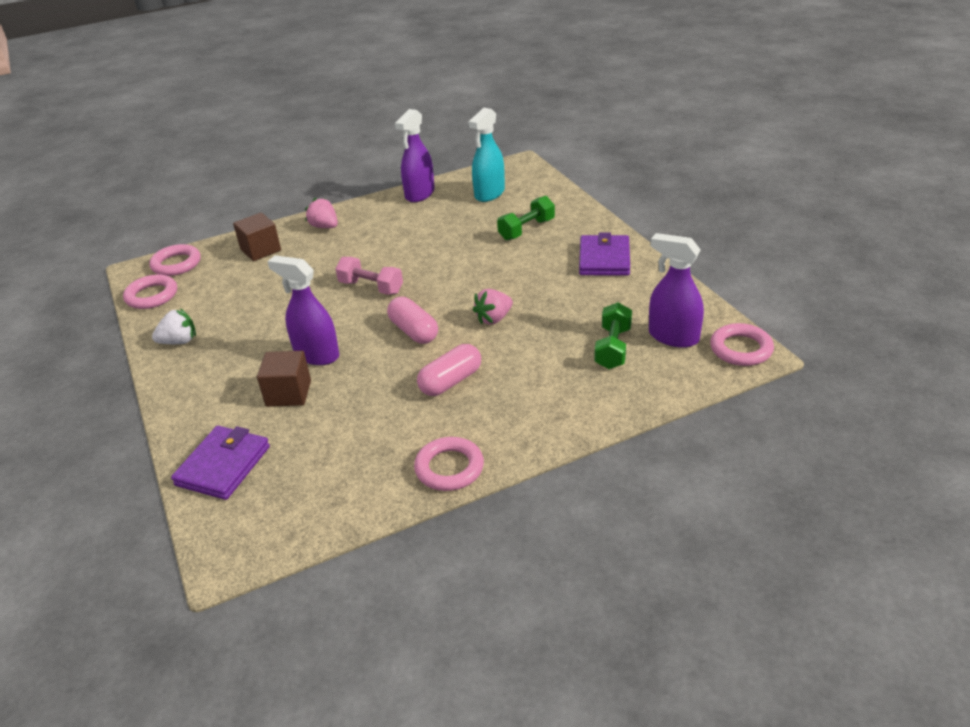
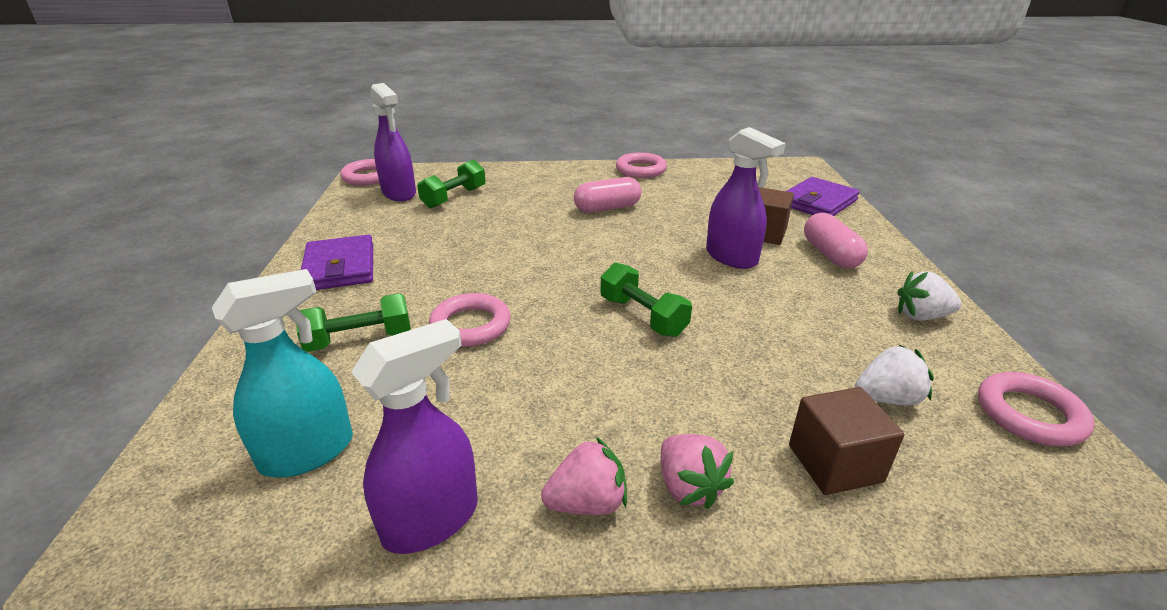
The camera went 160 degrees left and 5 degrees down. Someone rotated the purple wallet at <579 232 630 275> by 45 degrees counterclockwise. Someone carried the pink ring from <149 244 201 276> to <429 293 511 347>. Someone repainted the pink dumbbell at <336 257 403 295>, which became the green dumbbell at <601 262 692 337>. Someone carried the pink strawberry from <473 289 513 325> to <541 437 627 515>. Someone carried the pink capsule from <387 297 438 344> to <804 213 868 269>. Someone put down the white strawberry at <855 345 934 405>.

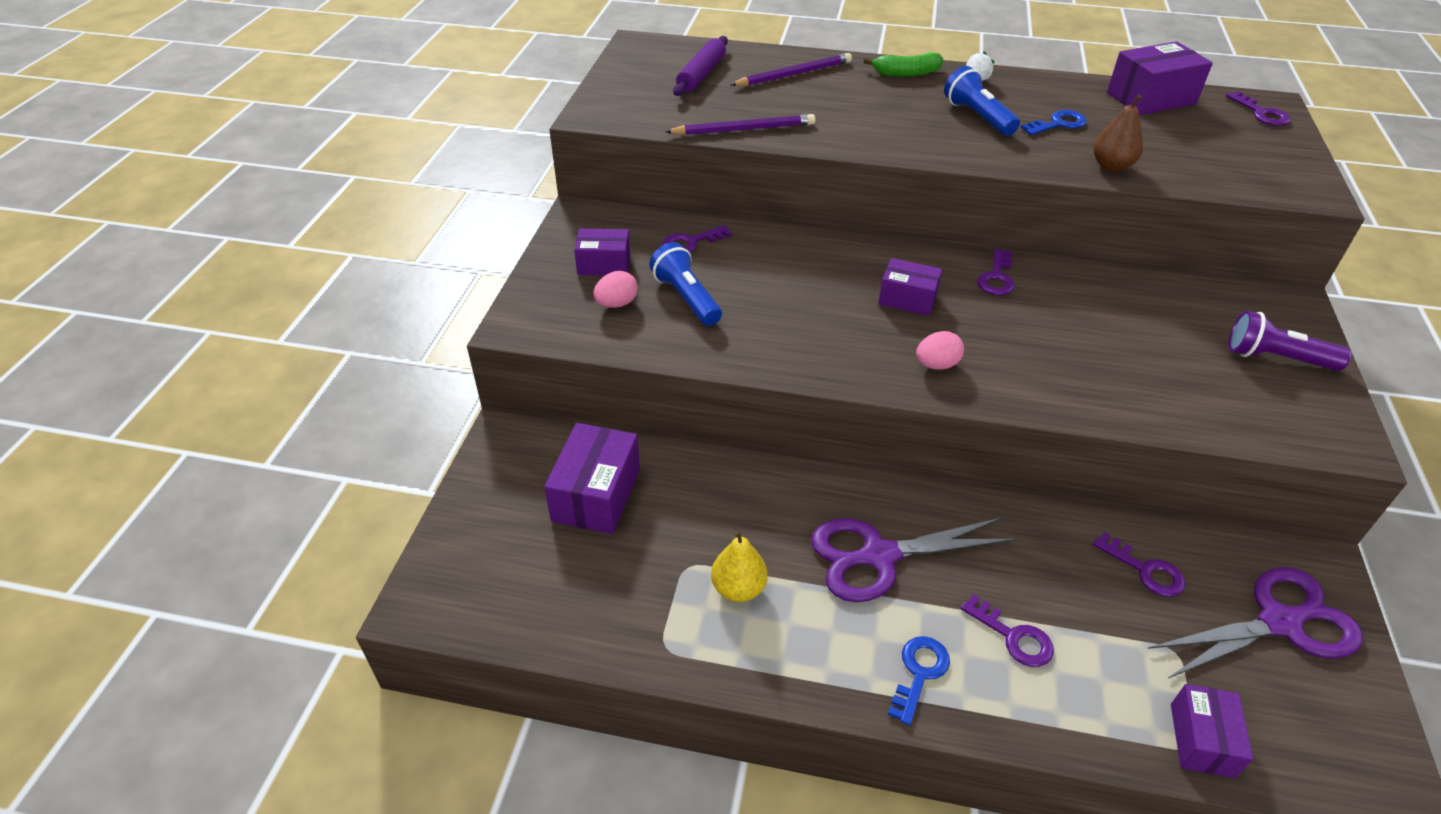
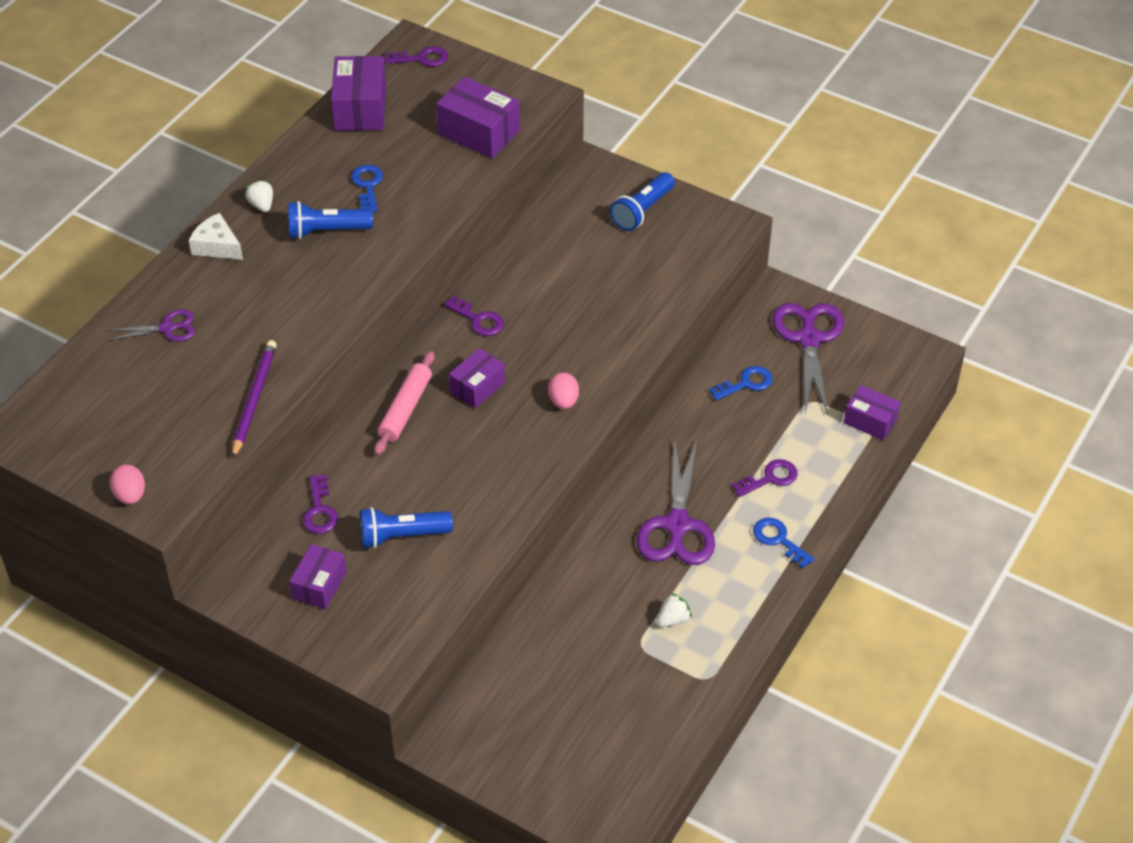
The camera went 70 degrees left and 5 degrees up. Someone took away the purple rolling pin at <673 36 728 96>. Someone swapped the green banana at <863 52 943 77> for the white cheese at <189 213 243 260>. Someone swapped the purple pencil at <731 53 852 86> for the purple scissors at <106 309 195 341>. Someone took away the brown pear at <1093 95 1143 172>. Someone carried the pink egg from <594 271 638 308> to <109 465 145 504>. Someone repainted the purple flashlight at <1228 310 1351 371>, which became the blue flashlight at <610 172 675 231>. Someone carried the purple box from <544 423 640 534> to <436 77 520 158>. Someone swapped the yellow pear at <711 530 768 602> for the white strawberry at <657 593 692 627>. Someone repainted the purple key at <1093 532 1185 597>, which became the blue key at <709 366 772 401>. Someone put down the pink rolling pin at <374 351 435 455>.

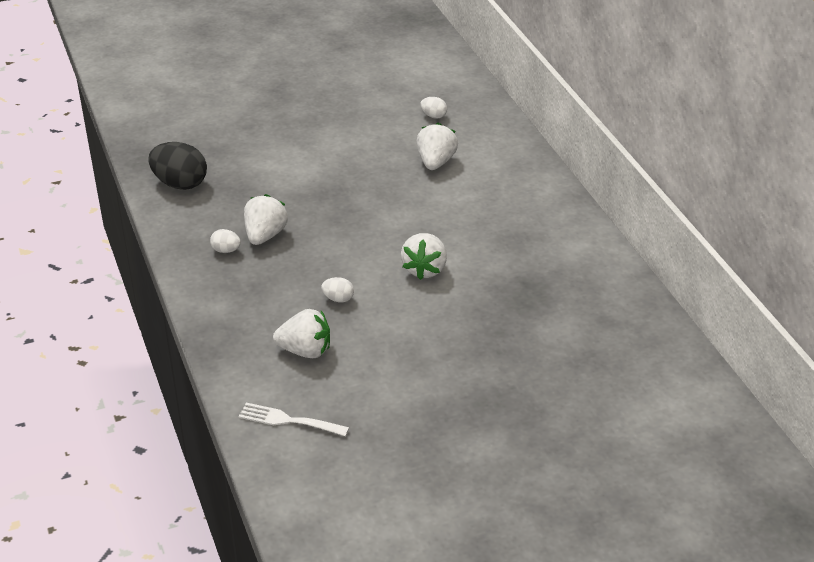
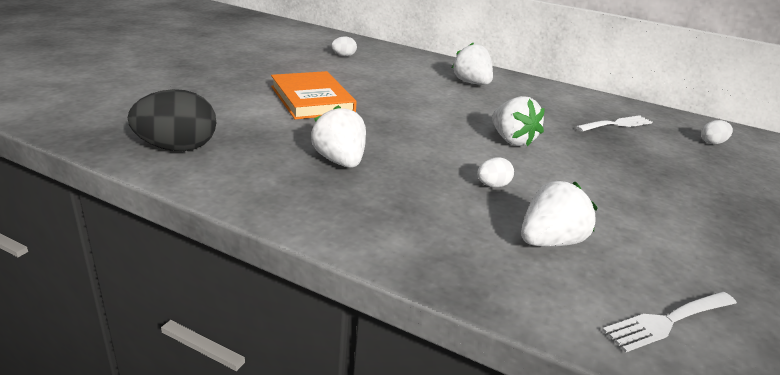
The camera went 45 degrees left and 10 degrees down. Someone carried the white strawberry from <416 123 458 170> to <452 43 493 85>. Someone carried the white egg from <210 229 241 253> to <701 120 733 144>. Someone put down the orange book at <271 71 357 119>. Someone put down the white fork at <576 115 652 132>.

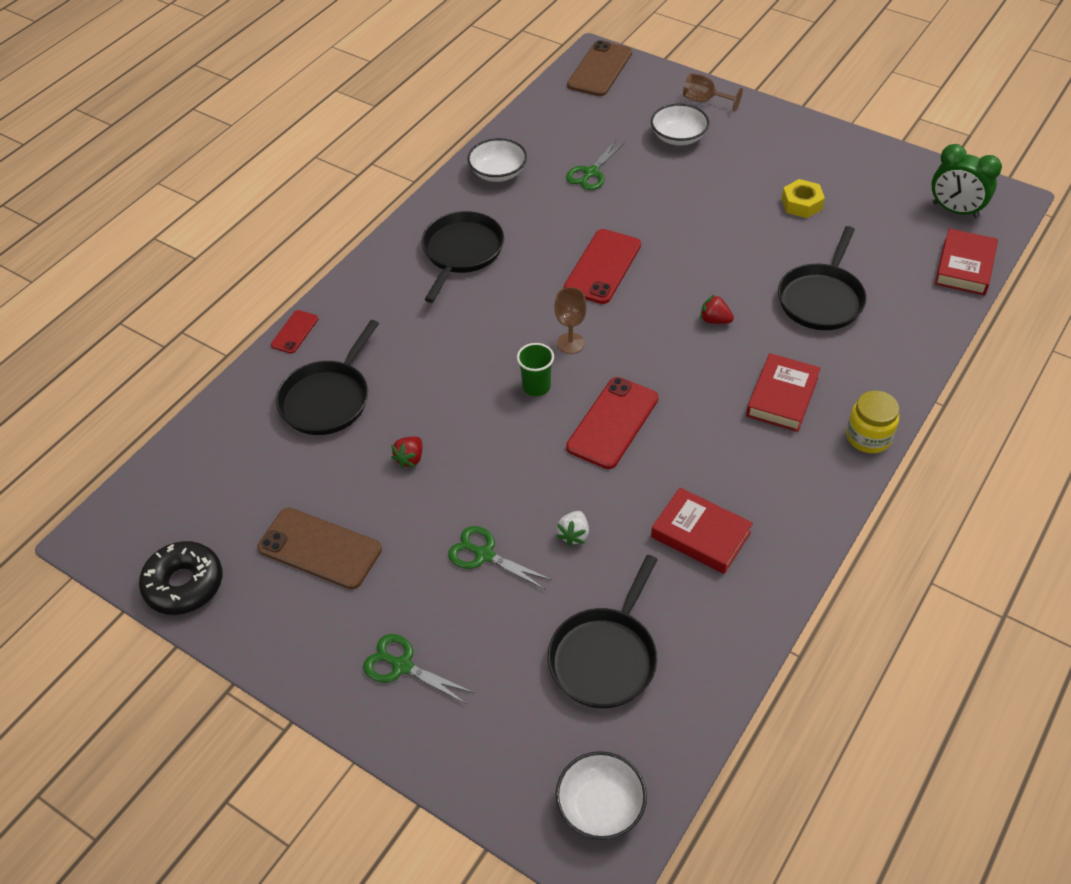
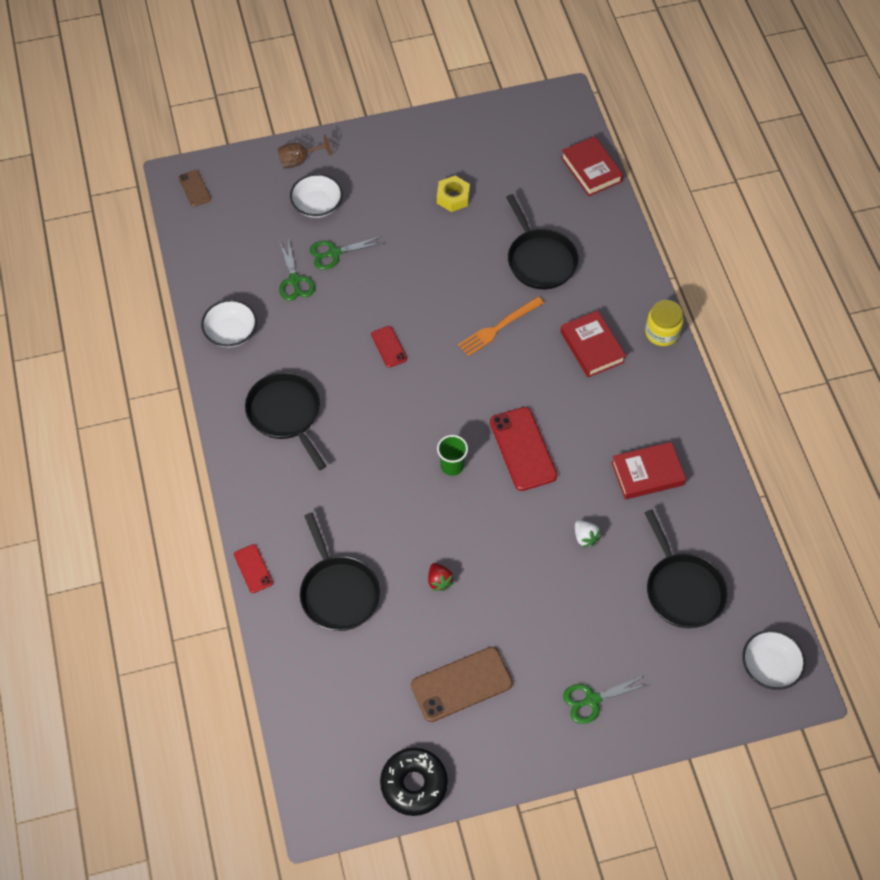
The camera went 50 degrees left and 10 degrees up. Someone scaled the brown phone at <567 40 632 96> by 0.54. Someone took away the green clock at <931 144 1002 218>. Someone scaled the red phone at <564 229 641 304> by 0.54. Someone took away the brown goblet at <555 287 587 354>. Someone swapped the red strawberry at <700 294 734 324> for the orange fork at <458 296 544 356>. Someone carried the green scissors from <448 526 552 590> to <310 236 383 270>.

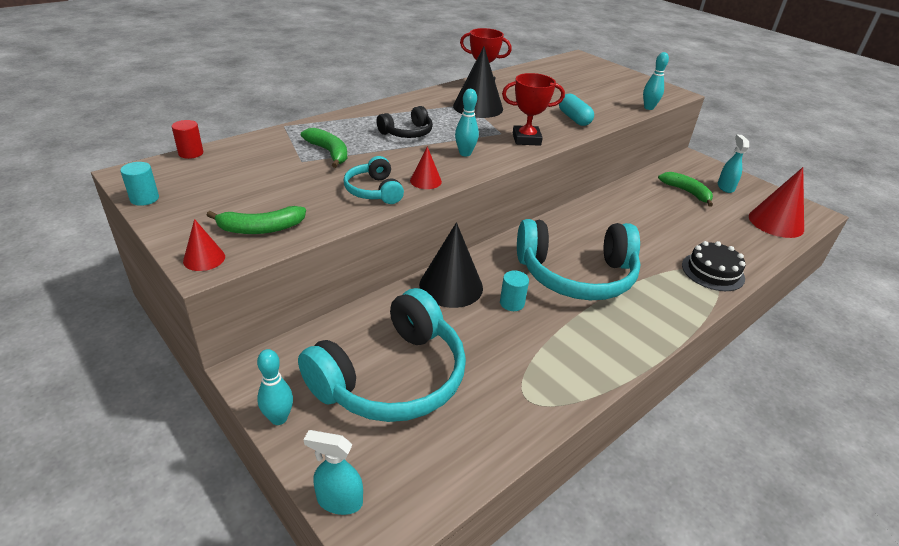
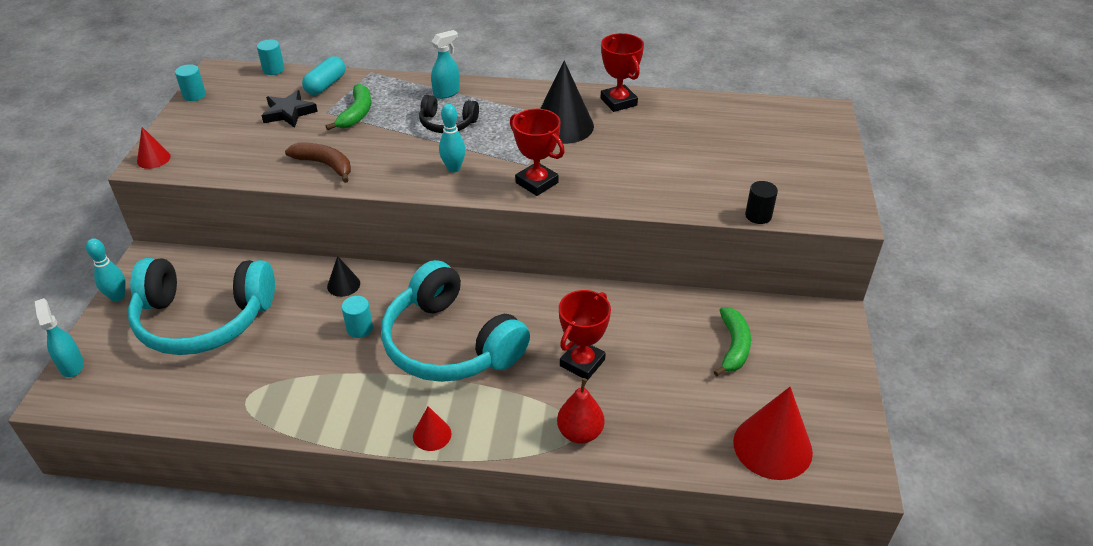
The camera went 50 degrees right and 5 degrees up. Someone swapped the turquoise bowling pin at <643 52 669 110> for the black cylinder at <745 181 778 224>. Someone carried the turquoise capsule from <559 94 594 126> to <302 56 346 95>. Someone repainted the red cylinder at <172 120 203 159>, which became the turquoise cylinder at <257 40 285 75>. Someone carried the turquoise spray bottle from <718 135 749 193> to <431 30 460 99>. Someone carried the red cone from <410 146 442 189> to <413 406 452 451>. Someone swapped the turquoise headphones at <343 156 404 204> for the brown banana at <285 142 351 183>. Someone took away the green banana at <207 206 306 234>. Someone scaled the black cone at <419 222 483 308> by 0.50. Someone swapped the black cake at <682 241 746 291> for the red pear at <557 378 604 444>. Someone put down the black star at <261 90 318 128>. Someone put down the red trophy at <559 290 611 380>.

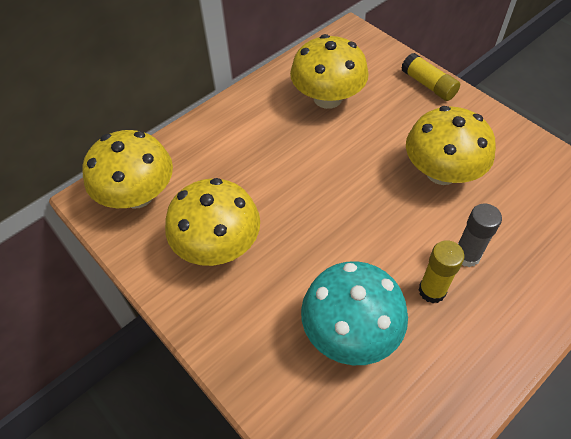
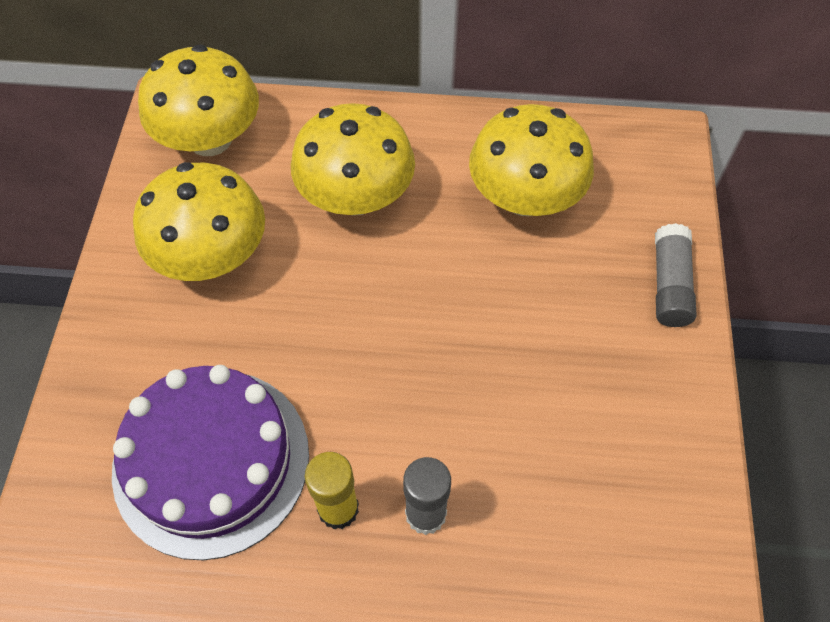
The camera went 45 degrees right and 5 degrees up. Someone repainted the yellow glue stick at <401 53 460 101>, which became the grey glue stick at <655 223 696 327>. Someone carried the yellow mushroom from <406 106 496 185> to <291 103 415 216>. Someone swapped the turquoise mushroom at <301 261 408 365> for the purple cake at <112 365 309 560>.

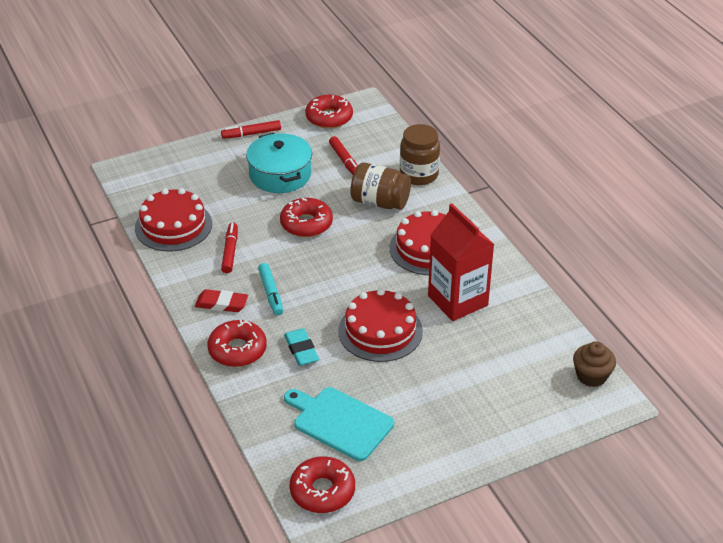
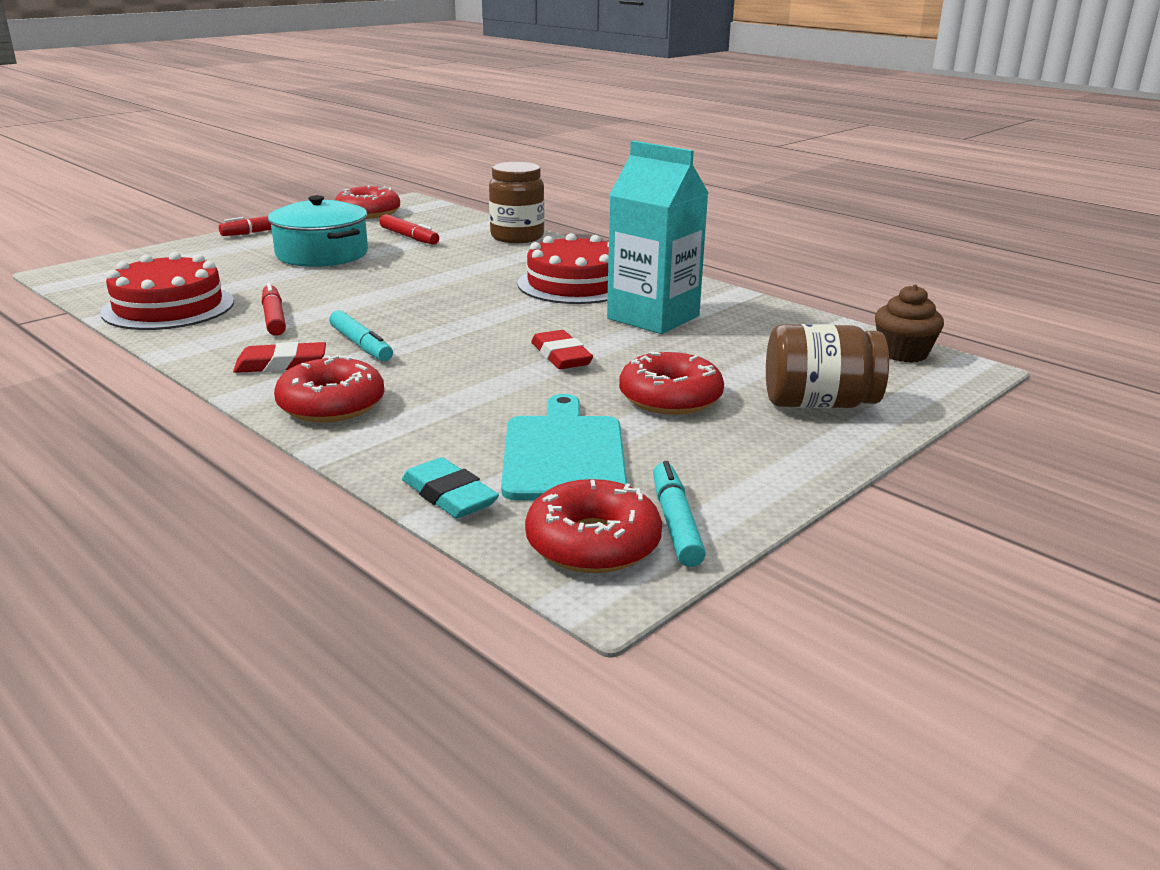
The camera went 20 degrees left and 15 degrees down. Someone carried the brown jar from <350 162 411 210> to <766 324 889 408>. Someone carried the red donut from <280 198 333 237> to <619 352 724 415>. Someone repainted the red carton at <428 203 494 321>, which became the turquoise carton at <607 141 709 334>. Someone swapped the red cake at <338 289 423 362> for the red eraser at <531 330 593 369>. Someone carried the turquoise eraser from <284 328 319 366> to <402 457 499 519>. Someone rotated the turquoise cutting board at <284 387 394 461> by 75 degrees clockwise. Someone put down the turquoise marker at <653 461 706 567>.

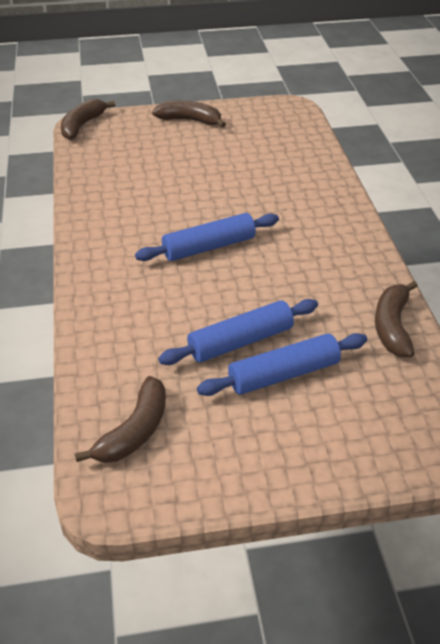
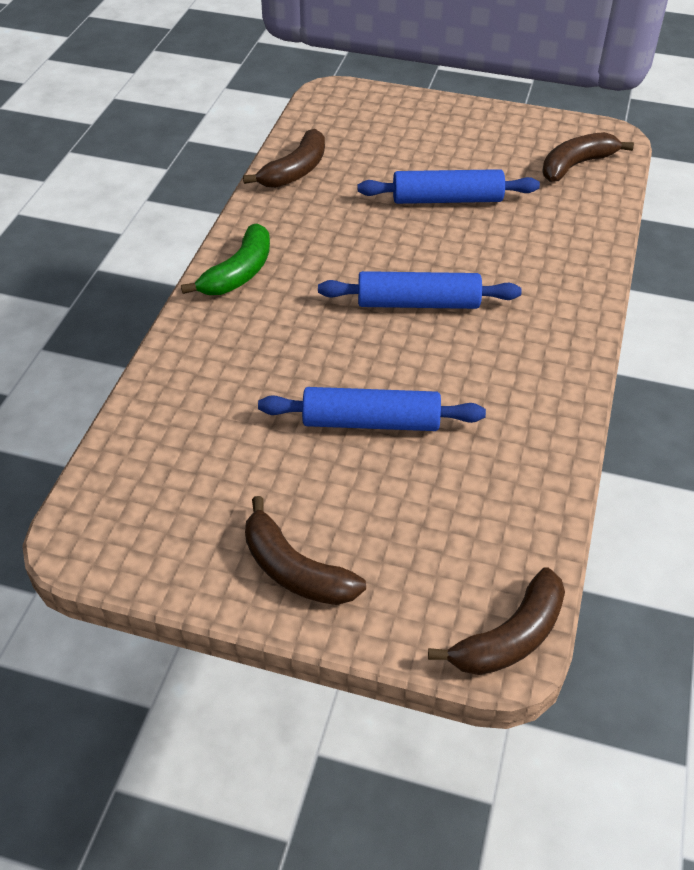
The camera went 155 degrees left and 5 degrees up. Someone carried the blue rolling pin from <197 333 367 396> to <258 387 486 431>. Someone put down the green banana at <181 224 270 295>.

